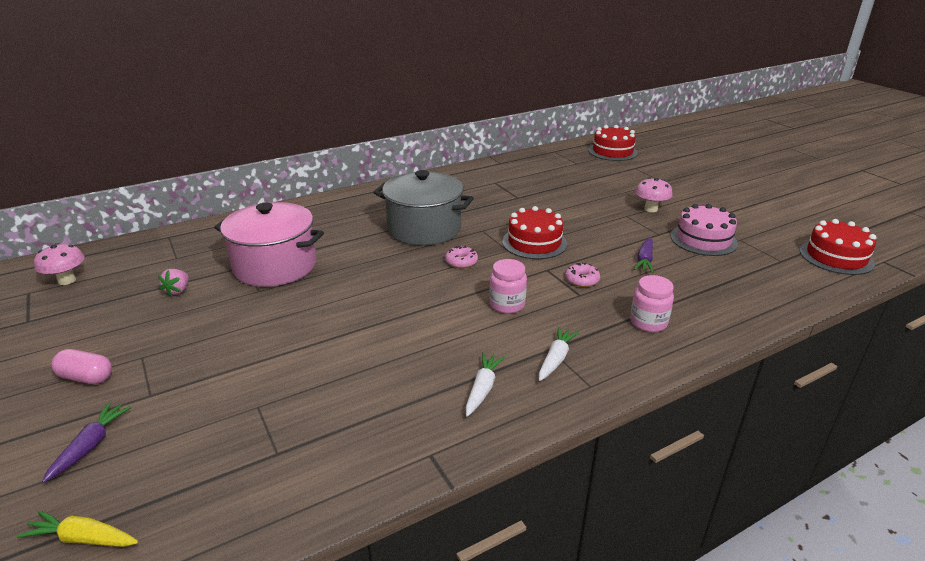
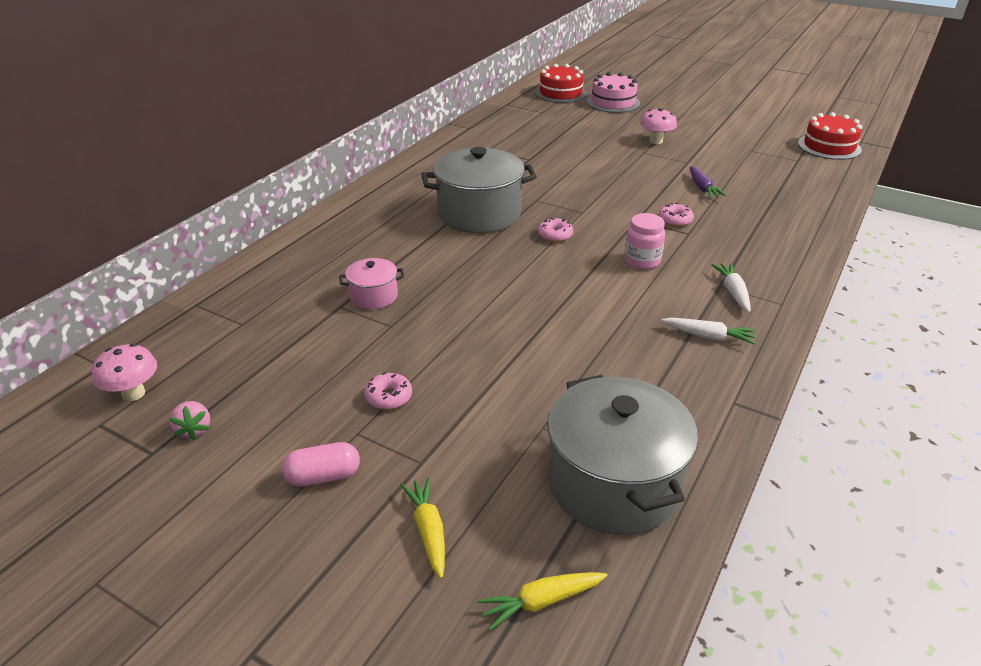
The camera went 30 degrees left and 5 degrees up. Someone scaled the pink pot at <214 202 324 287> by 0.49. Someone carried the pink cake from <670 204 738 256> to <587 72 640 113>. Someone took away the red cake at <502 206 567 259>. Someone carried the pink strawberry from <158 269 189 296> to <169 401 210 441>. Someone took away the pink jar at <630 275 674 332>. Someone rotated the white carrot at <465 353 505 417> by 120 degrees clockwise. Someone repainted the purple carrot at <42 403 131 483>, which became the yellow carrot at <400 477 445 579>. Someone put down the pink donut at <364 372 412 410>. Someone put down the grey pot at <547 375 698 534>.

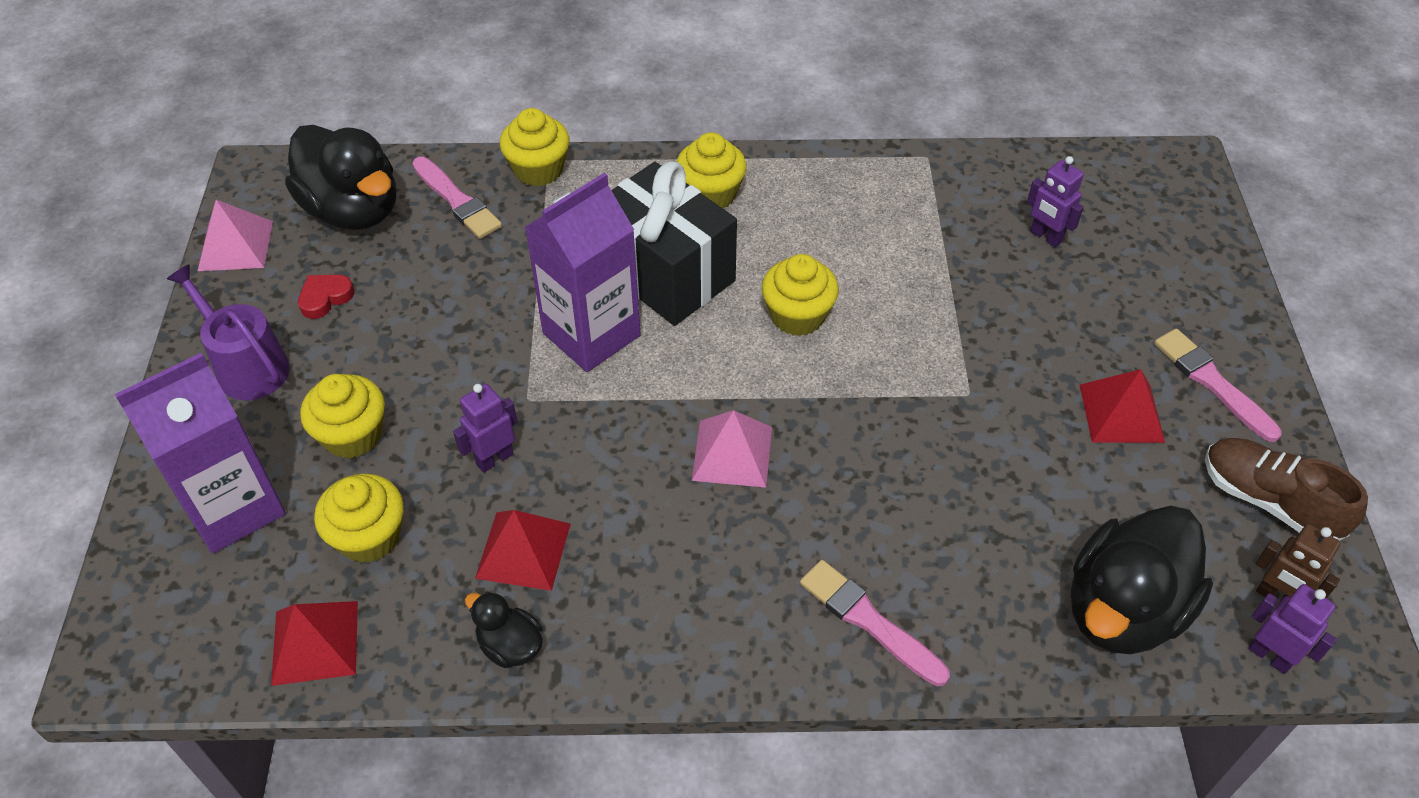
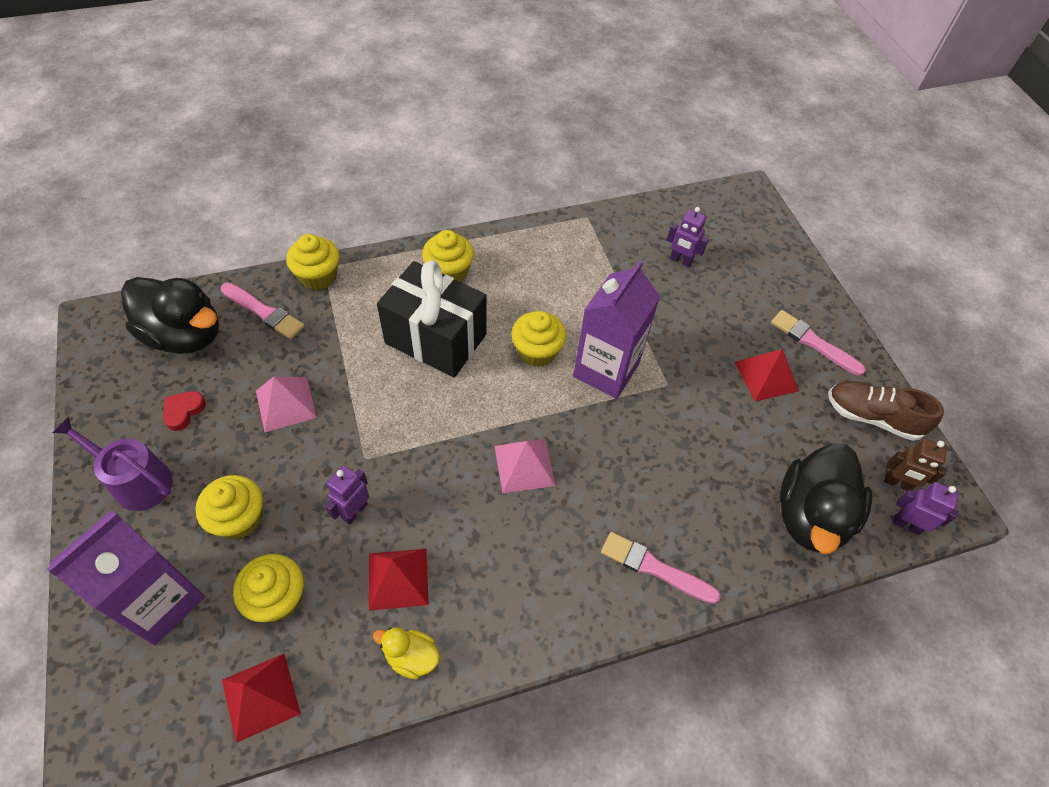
The camera went 20 degrees left and 5 degrees up. Someone carried the purple carton from <525 173 641 372> to <573 261 660 399>. Someone carried the pink pyramid from <198 200 273 271> to <256 377 317 432>. Someone repainted the black duck at <465 591 543 668>, which became the yellow duck at <373 627 440 679>.

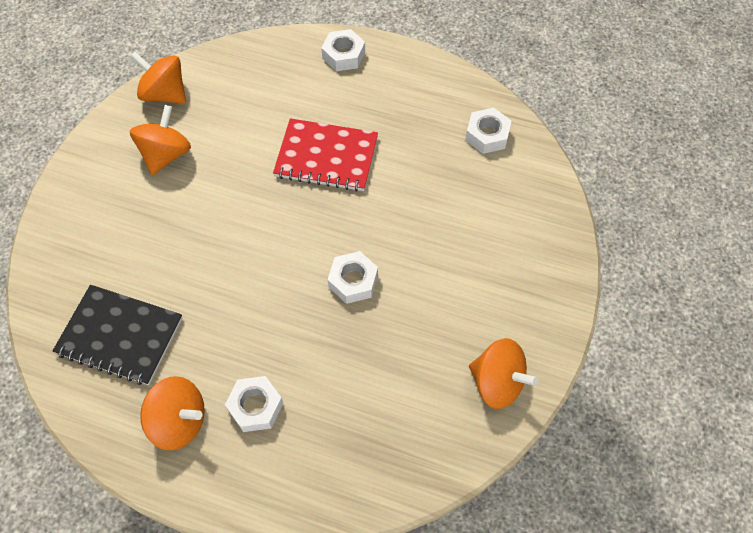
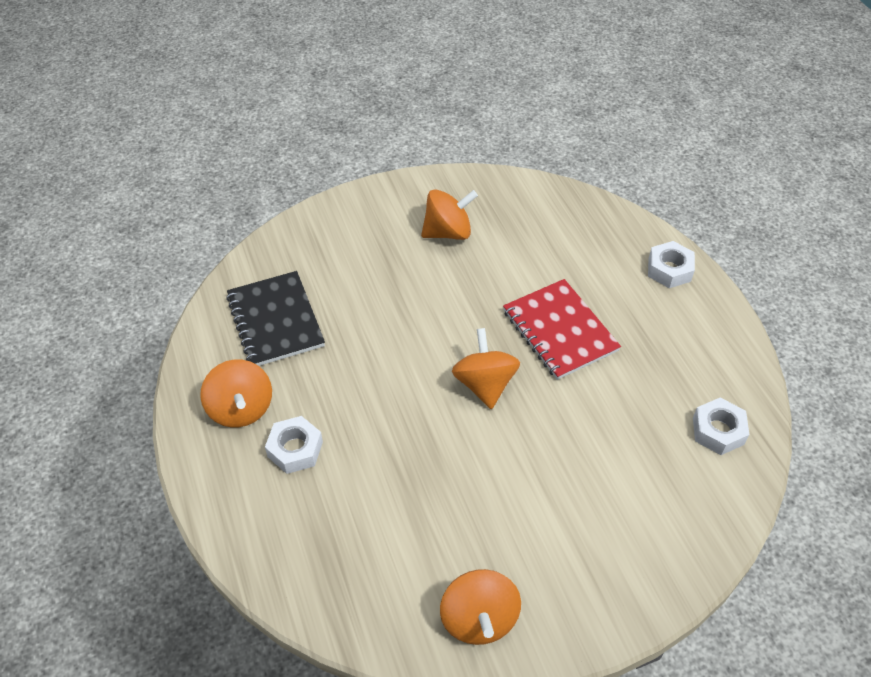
The camera went 50 degrees right and 10 degrees down. Someone carried the orange spinning top from <130 52 186 104> to <452 328 520 409>. Someone took away the white nut at <327 251 378 304>.

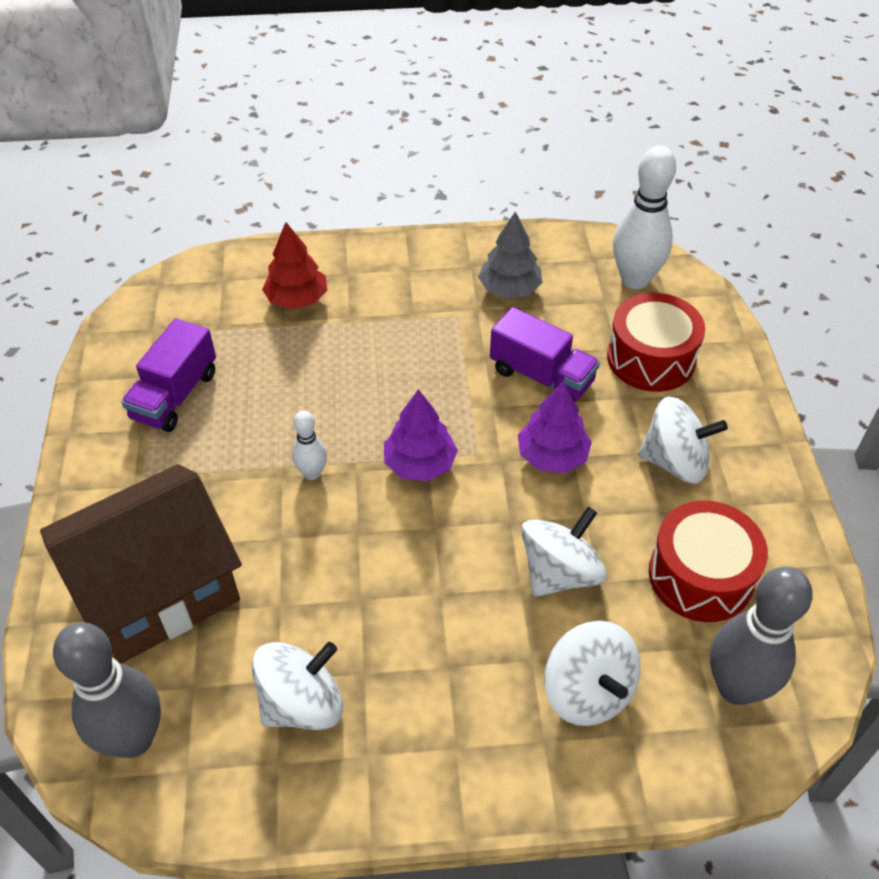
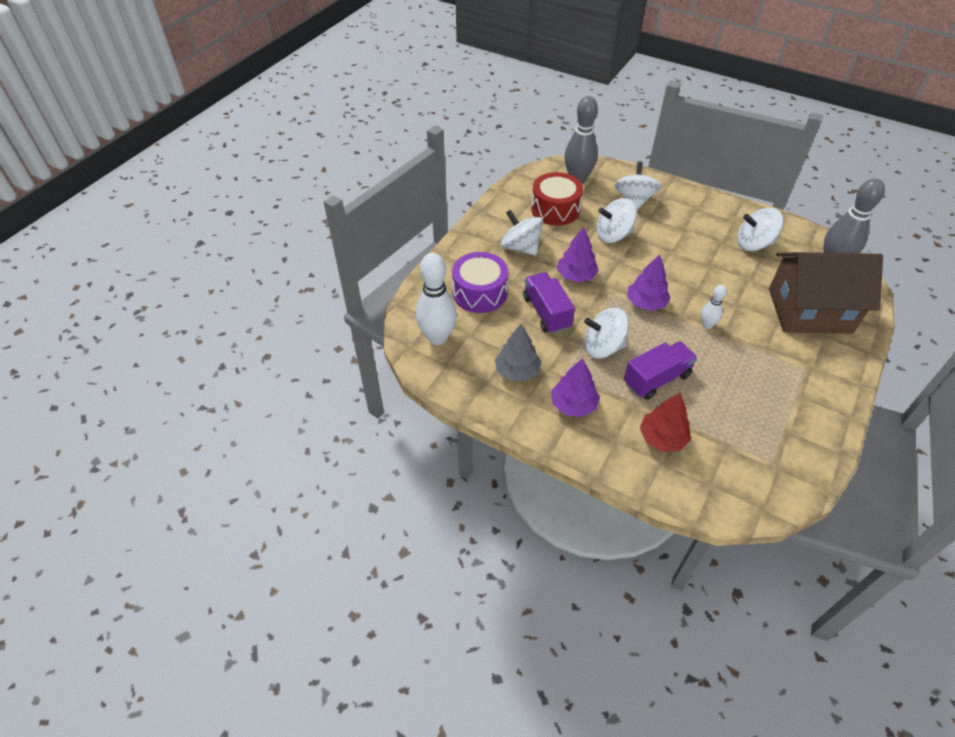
The camera went 145 degrees left and 0 degrees up. Someone repainted the red drum at <607 293 705 392>, which became the purple drum at <452 252 508 313>. Someone carried the purple truck from <121 318 216 432> to <624 341 698 400>. Someone put down the white spinning top at <584 308 629 359>. Someone put down the purple tree at <551 358 600 417>.

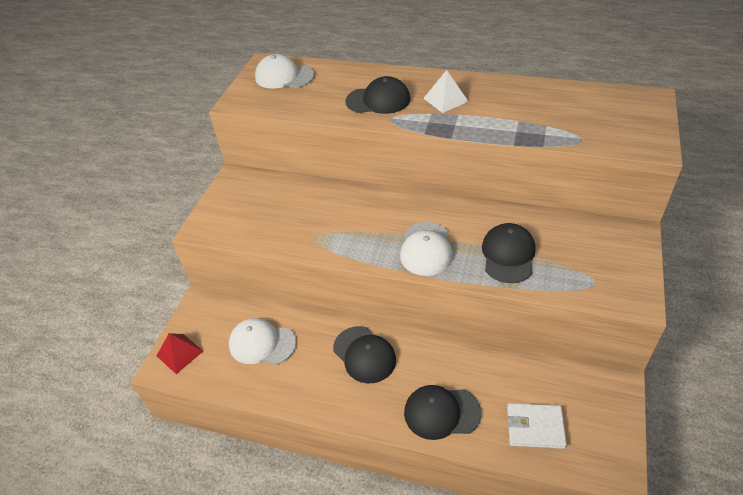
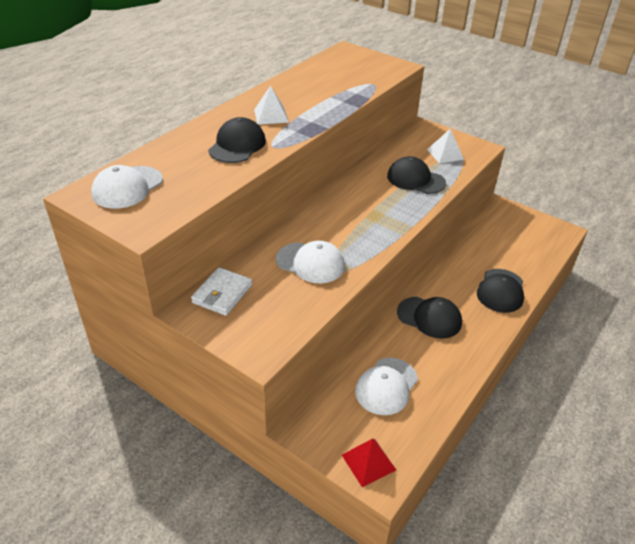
The camera went 75 degrees left and 5 degrees down. Someone carried the white cap from <400 222 453 276> to <276 241 345 283>. Someone rotated the black cap at <333 326 396 384> by 45 degrees clockwise. Someone carried the white wallet from <507 403 567 449> to <191 267 252 316>. Someone put down the white pyramid at <427 129 464 164>.

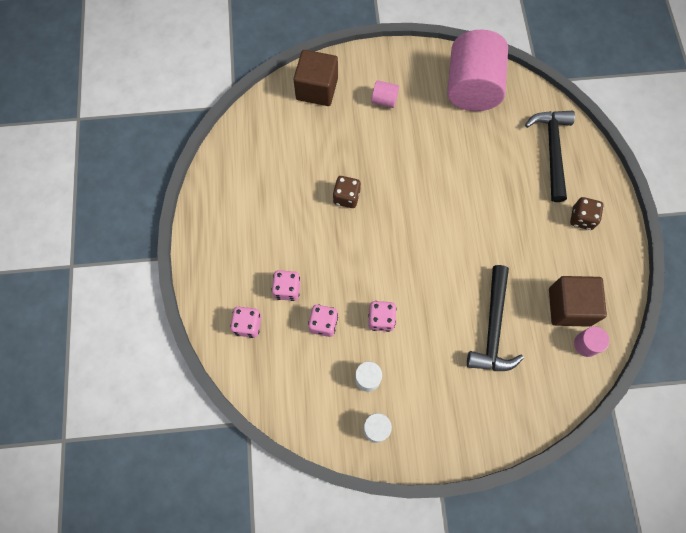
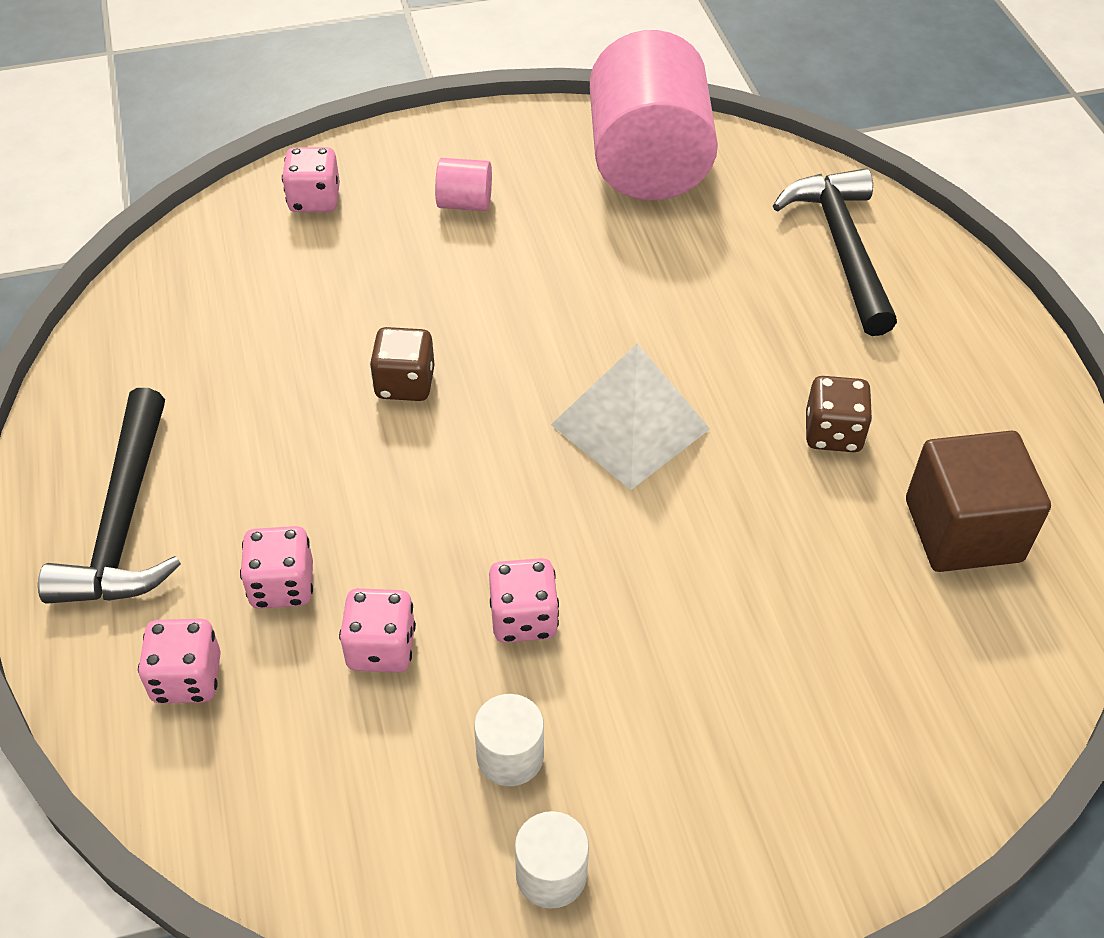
The camera went 10 degrees left and 20 degrees down. Someone swapped the brown cube at <293 50 338 106> for the pink dice at <282 147 340 212>. Someone carried the brown dice from <570 197 604 230> to <806 376 873 452>. Someone carried the black hammer from <467 265 524 371> to <38 388 181 604>. Someone took away the pink cylinder at <574 326 610 357>. Someone put down the white pyramid at <551 344 710 490>.

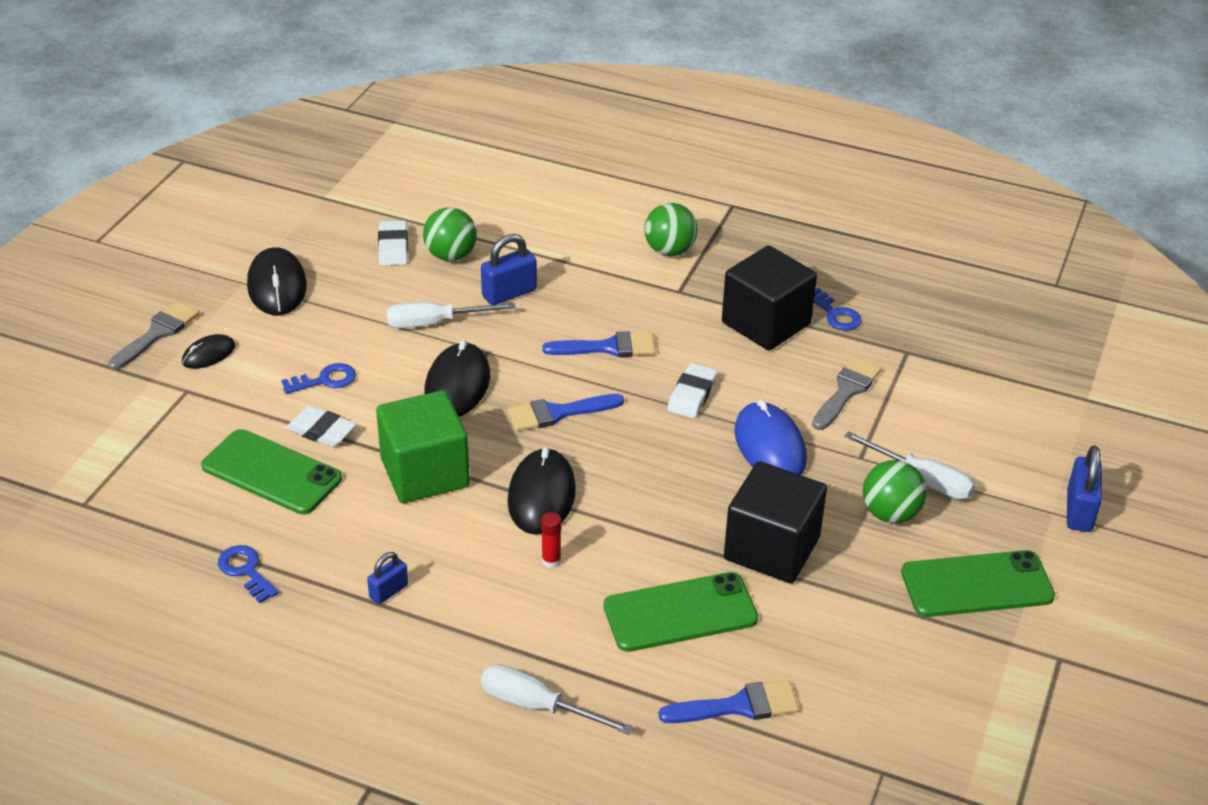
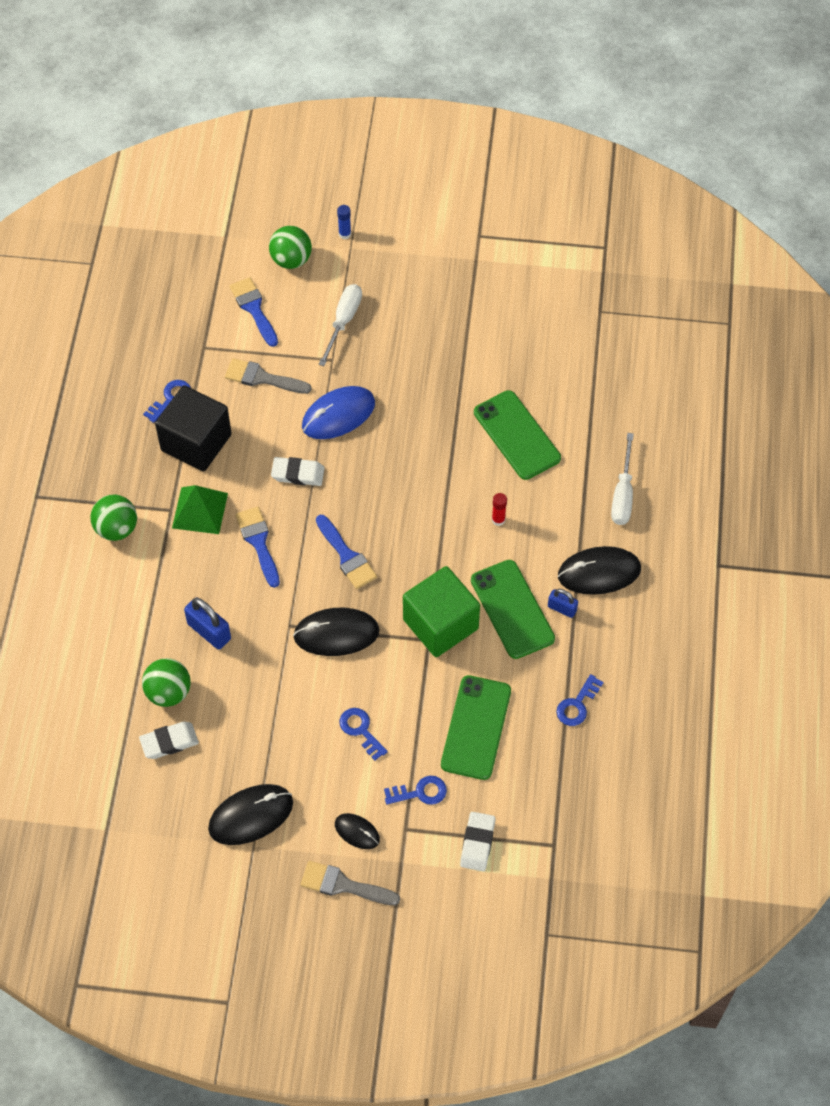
The camera went 105 degrees left and 20 degrees up. Someone took away the white screwdriver at <386 302 515 328>. Someone carried the white eraser from <286 406 356 447> to <460 812 495 871>. Someone swapped the blue padlock at <1067 445 1102 532> for the blue glue stick at <337 205 351 239>. Someone carried the black mouse from <507 447 576 535> to <558 546 641 595>. Someone carried the green ball from <863 460 927 523> to <269 226 312 269>. Someone took away the black cube at <724 461 827 583>. Someone carried the green phone from <901 550 1055 617> to <471 560 555 659>. Someone carried the blue brush from <659 680 799 723> to <230 277 278 347>. Someone put down the green pyramid at <172 485 228 534>. Someone put down the blue key at <384 776 447 805>.

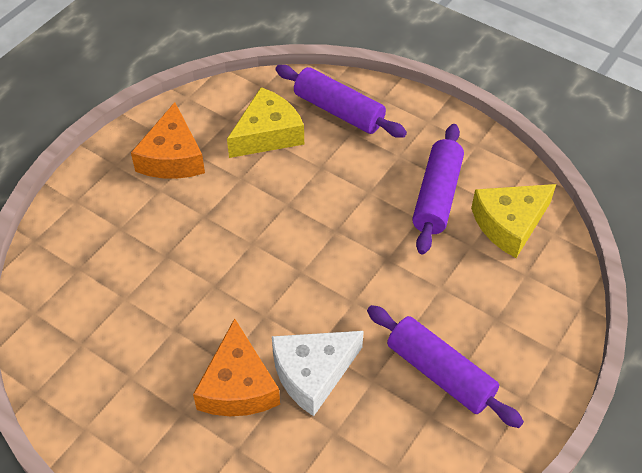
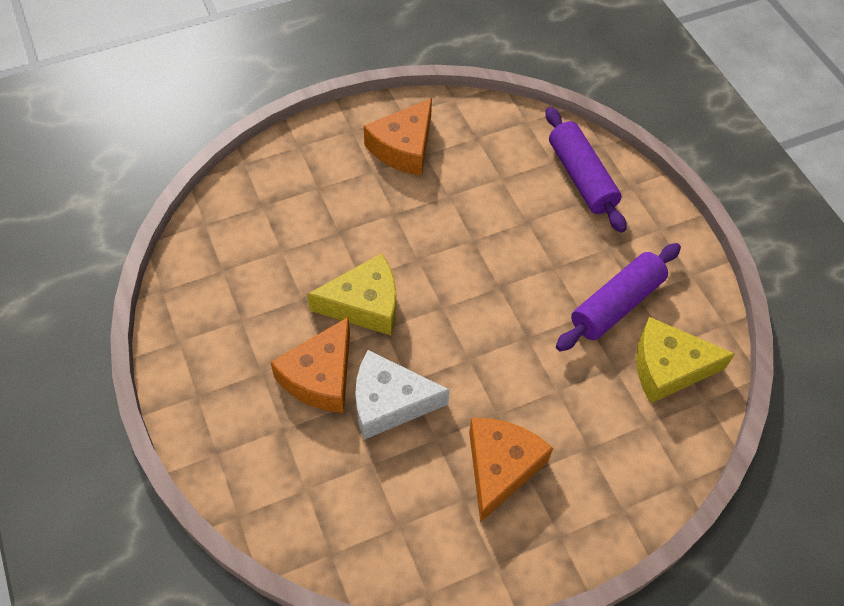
The camera went 30 degrees right and 5 degrees up. Someone carried the yellow cheese from <227 87 304 158> to <307 253 396 335>. Someone swapped the purple rolling pin at <367 305 524 428> for the orange cheese at <469 418 553 522>.

